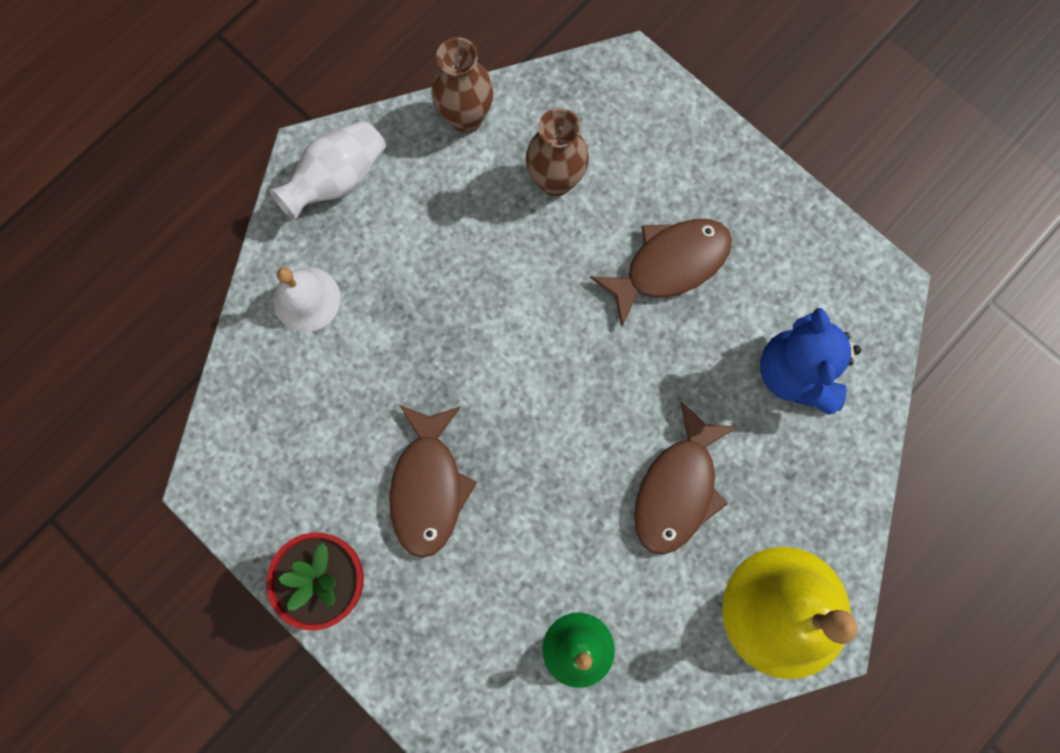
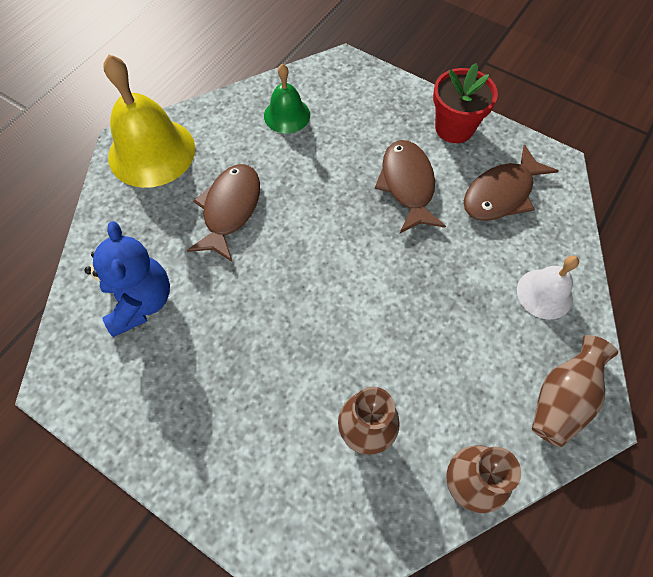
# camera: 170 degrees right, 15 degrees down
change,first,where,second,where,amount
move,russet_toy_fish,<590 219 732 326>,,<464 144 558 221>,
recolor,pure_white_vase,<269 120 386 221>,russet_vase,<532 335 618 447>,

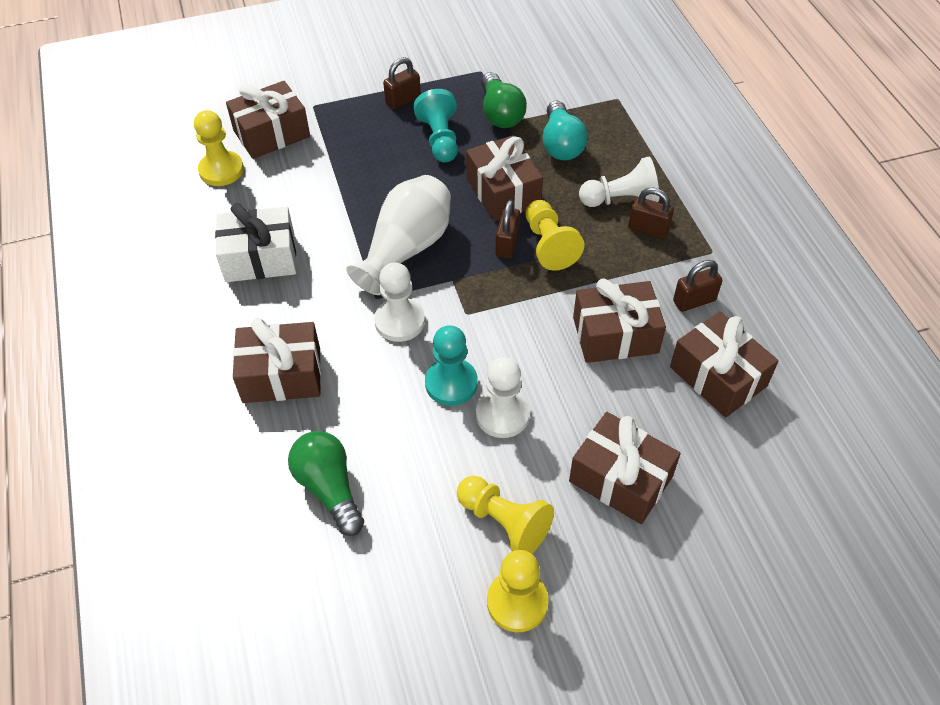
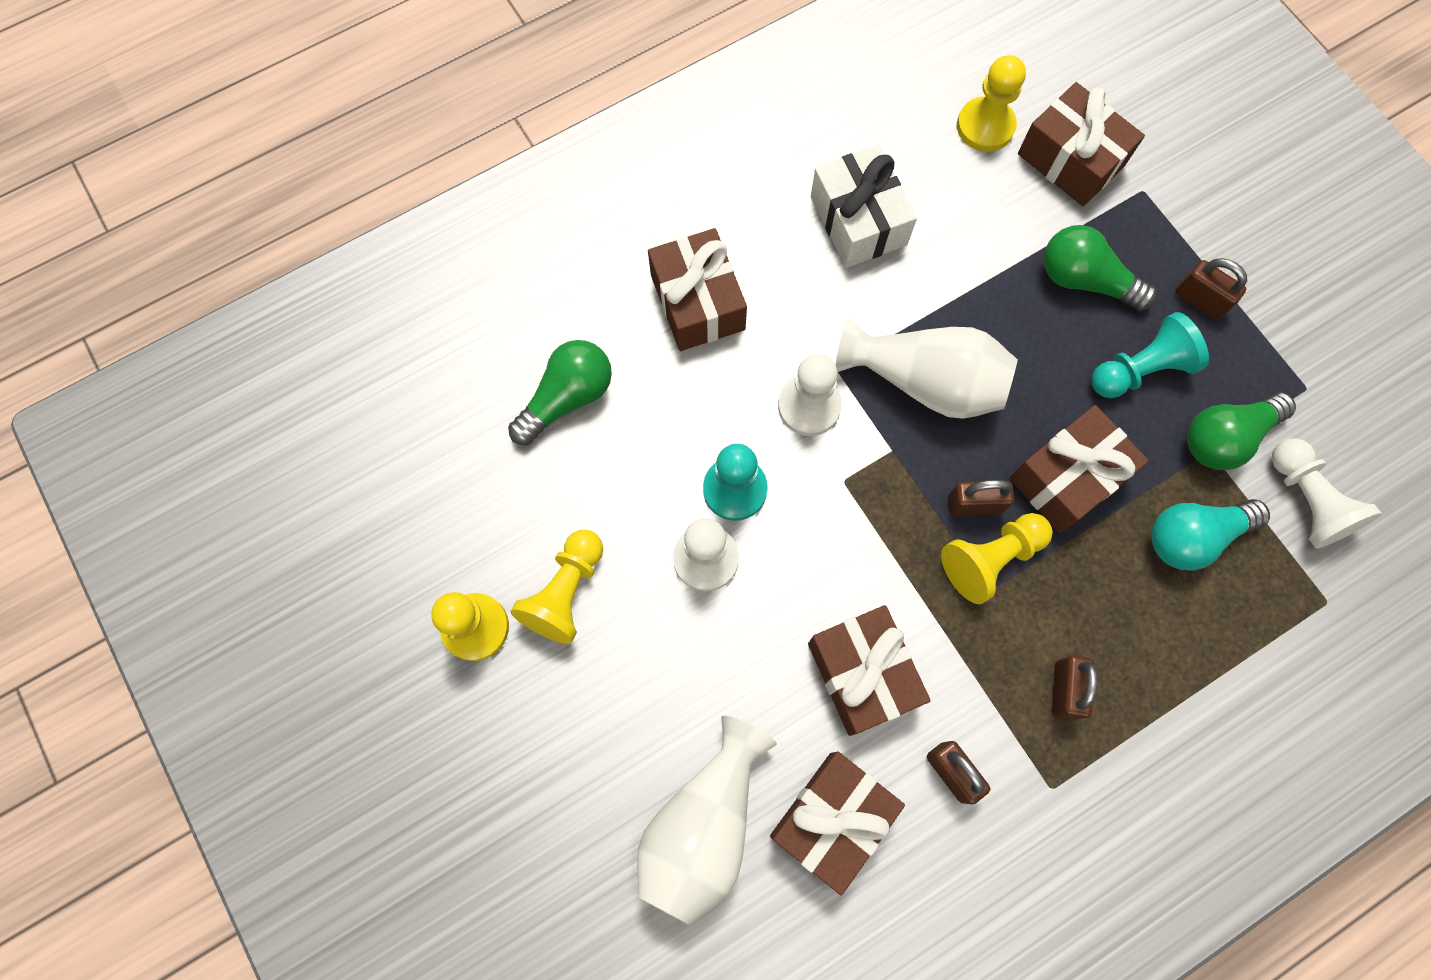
# camera: 75 degrees right, 20 degrees up
change,first,where,second,where,amount
insert,,,pure_white_vase,<637 716 777 925>,
insert,,,emerald_bulb,<1044 225 1157 311>,
move,pure_white_chess_pawn,<579 157 659 207>,,<1272 438 1382 549>,
delete,russet_wrapped_gift,<569 412 681 524>,,,

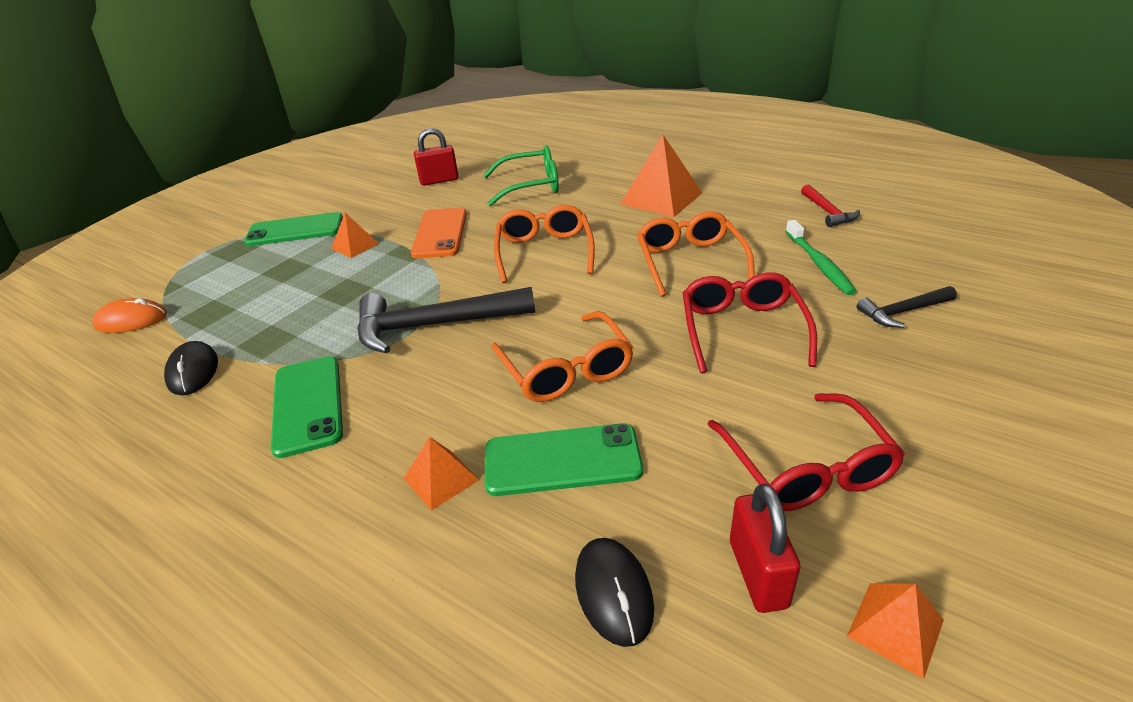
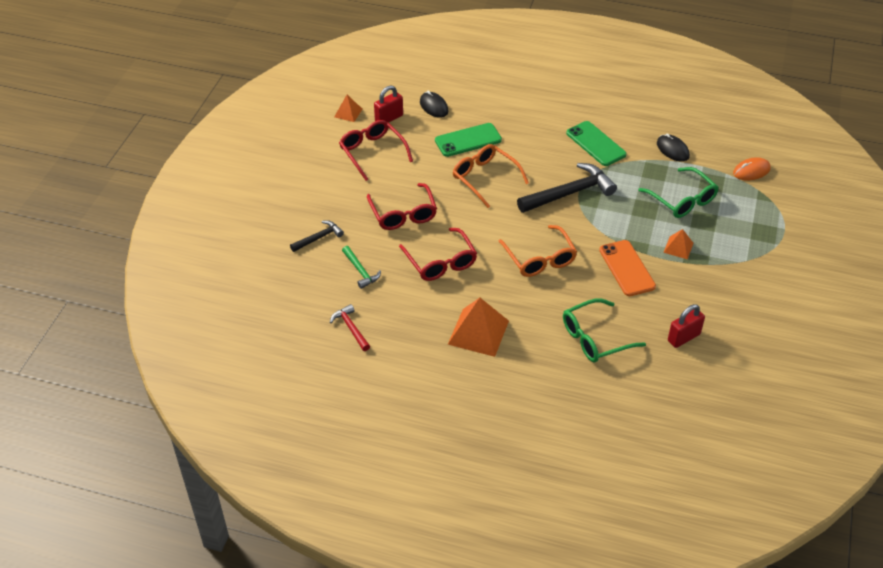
# camera: 160 degrees right, 10 degrees up
change,first,where,second,where,amount
replace,emerald_toothbrush,<785 220 857 295>,emerald_claw_hammer,<342 246 381 289>,
rotate,scarlet_padlock,<730 483 801 613>,,<374 85 403 123>,75 degrees clockwise
recolor,bright_orange_glasses,<637 211 755 297>,scarlet_glasses,<399 228 477 281>,
insert,,,emerald_glasses,<638 167 719 218>,
delete,emerald_phone,<244 212 343 246>,,,
delete,bright_orange_pyramid_shape,<404 437 479 511>,,,

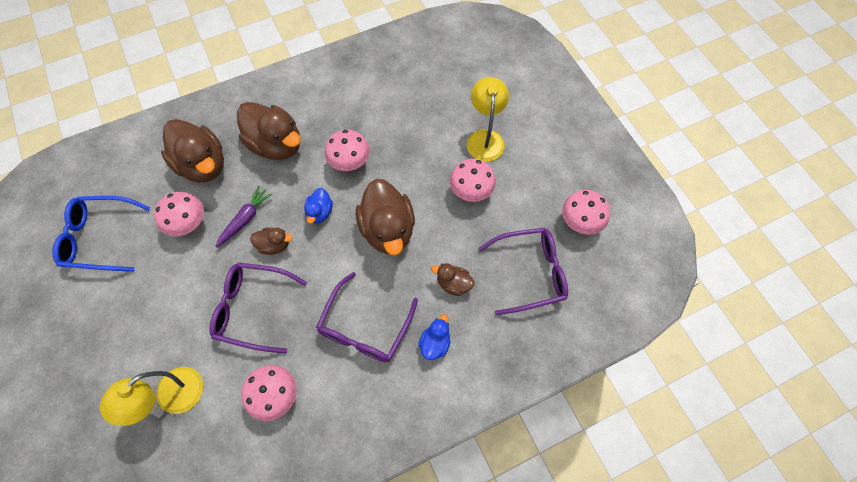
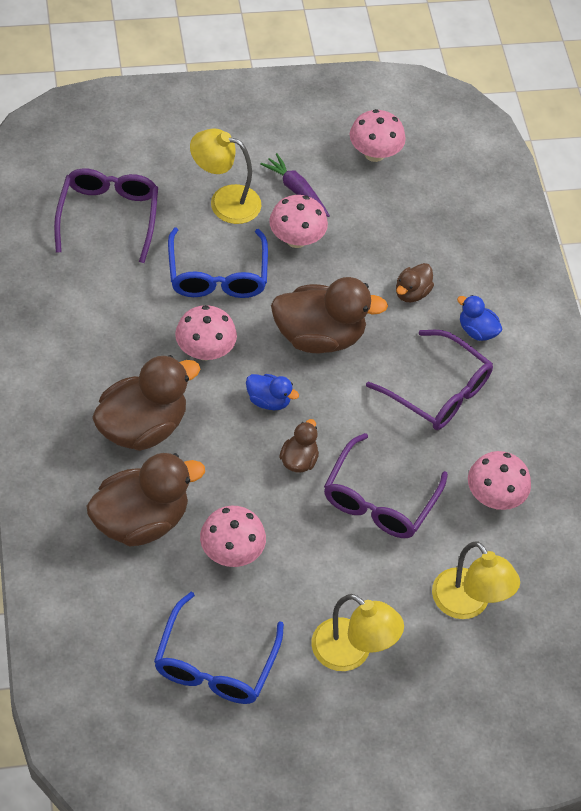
# camera: 80 degrees left, 10 degrees down
change,first,where,second,where,amount
move,violet_glasses,<478 228 568 315>,,<54 168 158 263>,
insert,,,royal_blue_glasses,<168 227 268 298>,
move,violet_root_vegetable,<215 186 273 248>,,<260 153 330 217>,
insert,,,yellow_reading_lamp,<312 594 404 671>,

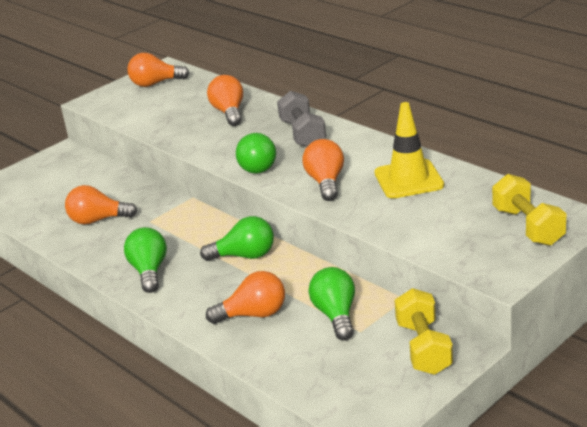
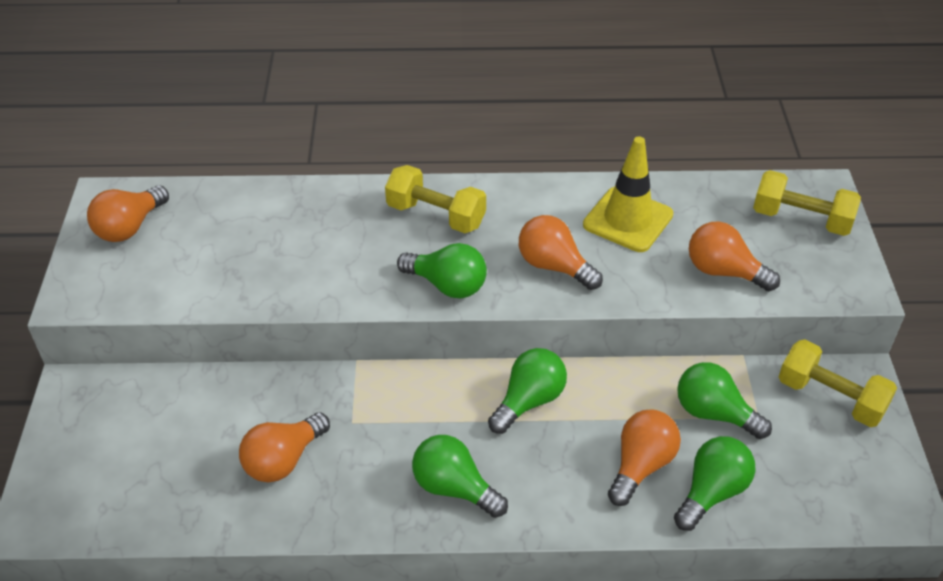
# camera: 50 degrees left, 15 degrees up
change,first,where,second,where,amount
recolor,grey_dumbbell,<277 91 326 147>,yellow_dumbbell,<385 165 486 233>,
insert,,,emerald_bulb,<674 436 756 531>,
move,bright_orange_bulb,<207 75 243 126>,,<689 221 780 291>,

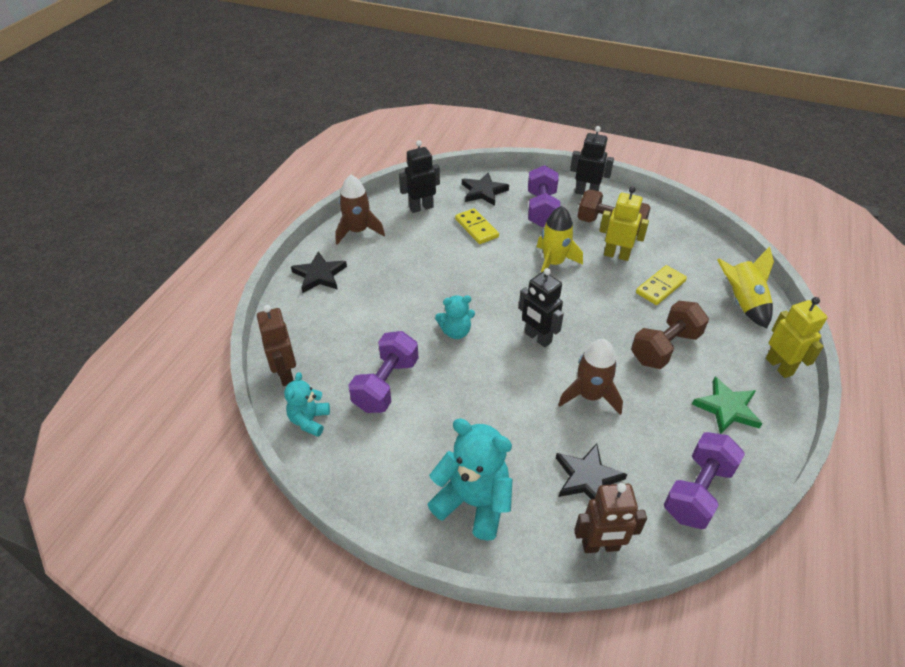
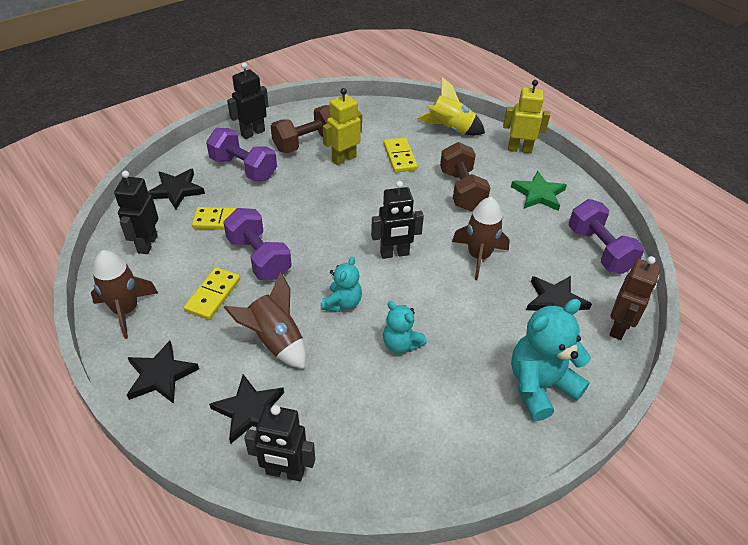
# camera: 60 degrees left, 0 degrees up
change,first,where,second,where,amount
insert,,,yellow_domino_piece,<184 267 240 320>,
insert,,,jet-black_five-pointed_star,<209 374 284 444>,
move,violet_dumbbell,<348 331 418 413>,,<223 208 292 280>,
insert,,,russet_spaceship,<224 272 306 369>,
recolor,russet_toy_robot,<257 305 296 386>,jet-black_toy_robot,<244 405 315 482>,
move,aqua_teddy_bear,<284 372 330 437>,,<383 301 427 353>,
delete,yellow_spaceship,<537 206 583 272>,,,

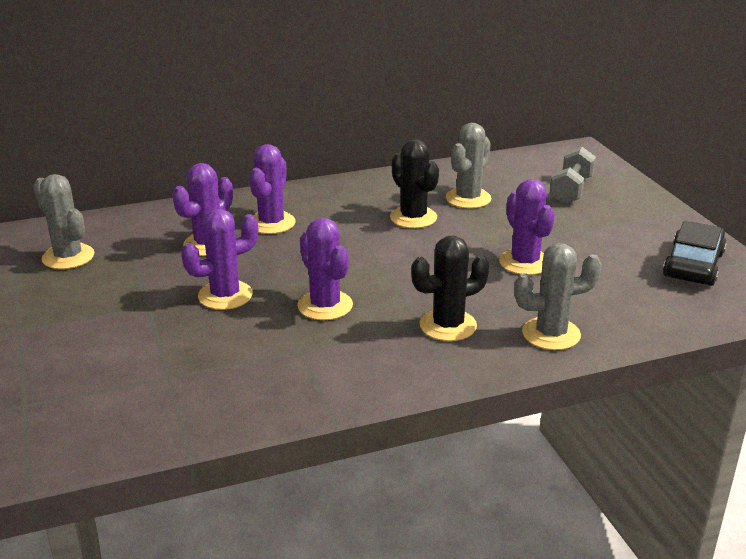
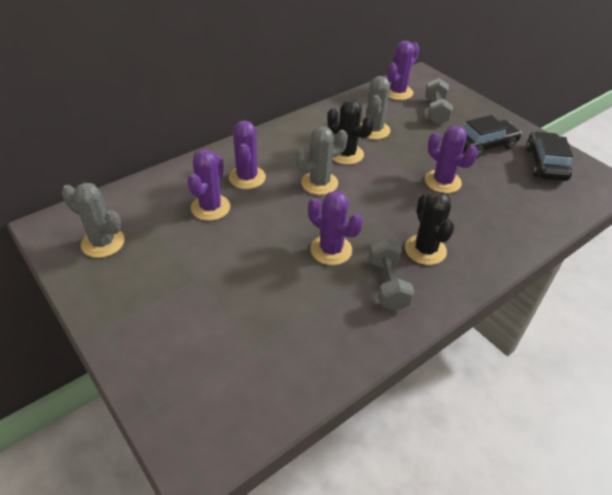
# camera: 20 degrees left, 15 degrees up
change,first,where,second,where,amount
move,grey_saguaro_cactus,<514 243 602 350>,,<296 126 348 195>,
insert,,,grey_dumbbell,<369 237 414 311>,
move,violet_saguaro_cactus,<181 209 258 310>,,<387 41 419 100>,
rotate,jet-black_saguaro_cactus,<411 236 489 341>,,<405 191 454 265>,60 degrees counterclockwise
insert,,,jet-black_toy_car,<463 115 522 158>,

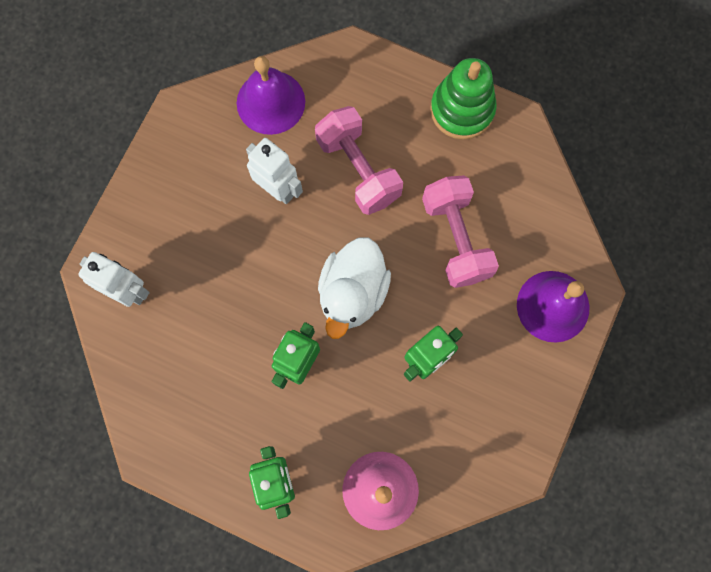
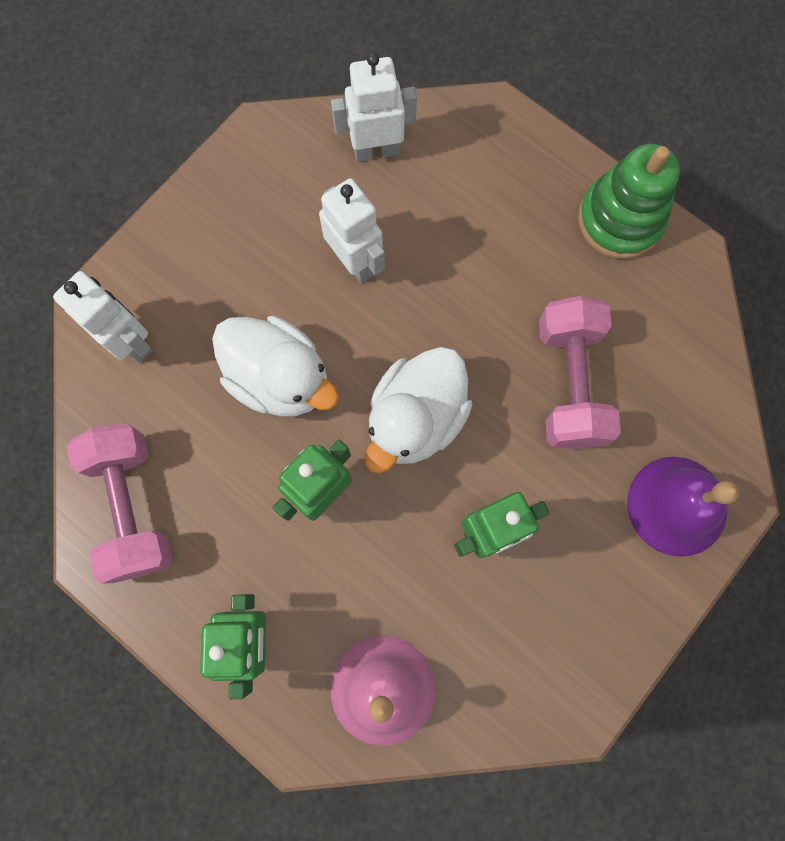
# camera: 15 degrees right, 0 degrees up
change,first,where,second,where,amount
move,rosy_dumbbell,<315 106 403 215>,,<67 423 173 583>,
insert,,,pure_white_duck,<212 316 339 416>,
replace,violet_bell,<237 56 305 135>,pure_white_toy_robot,<331 53 417 162>,

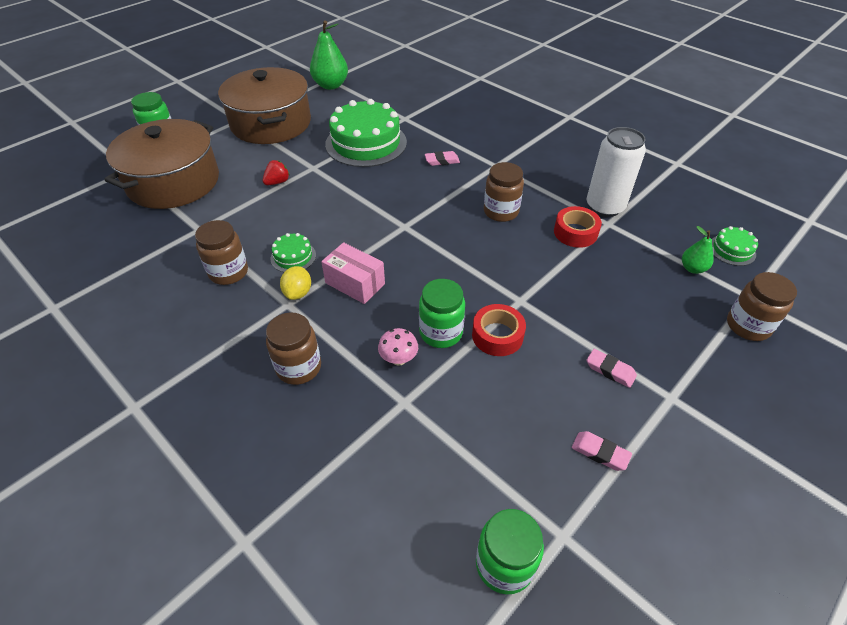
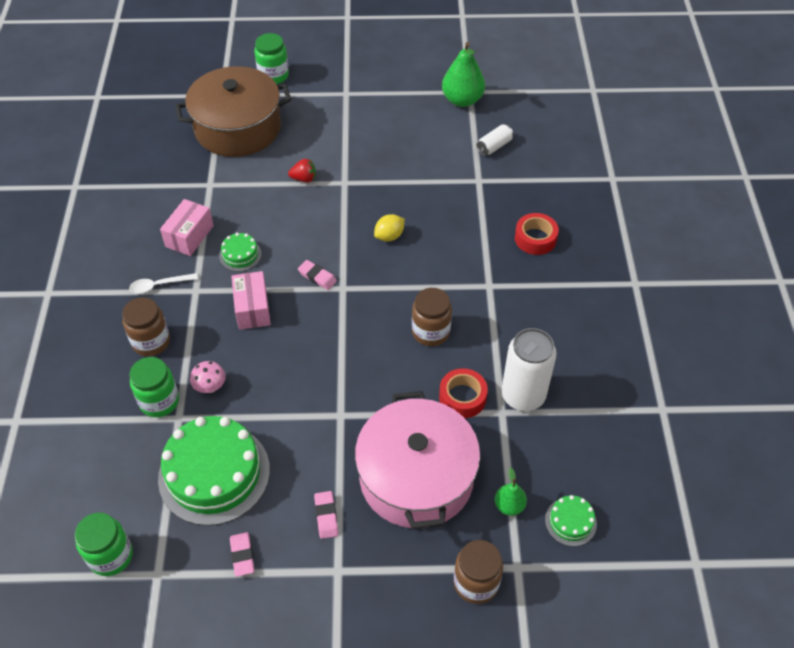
# camera: 45 degrees right, 5 degrees up
change,first,where,second,where,amount
insert,,,pure_white_tablespoon,<129 273 198 294>,
move,emerald_preserve_jar,<419 279 465 348>,,<129 357 179 417>,
move,emerald_layer_cake,<325 99 407 167>,,<158 416 270 526>,
replace,russet_preserve_jar,<195 220 248 285>,rosy_package,<160 199 214 256>,
move,rosy_gum_eraser,<425 151 460 166>,,<298 260 337 290>,
insert,,,rosy_stockpot,<355 391 480 529>,
move,yellow_citrus_fruit,<280 266 311 300>,,<374 214 405 241>,
insert,,,pure_white_soda_can,<477 124 513 156>,
move,scarlet_tape,<472 304 526 356>,,<515 213 559 255>,
delete,russet_stockpot,<218 67 311 144>,,,

